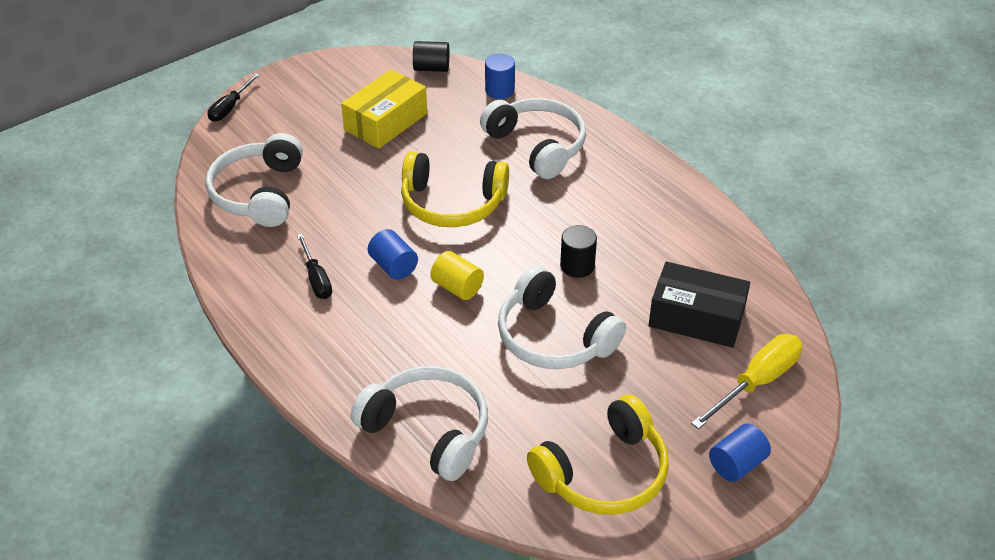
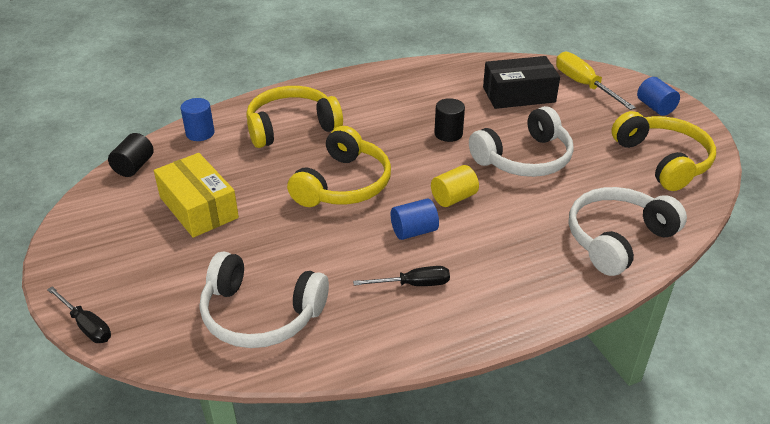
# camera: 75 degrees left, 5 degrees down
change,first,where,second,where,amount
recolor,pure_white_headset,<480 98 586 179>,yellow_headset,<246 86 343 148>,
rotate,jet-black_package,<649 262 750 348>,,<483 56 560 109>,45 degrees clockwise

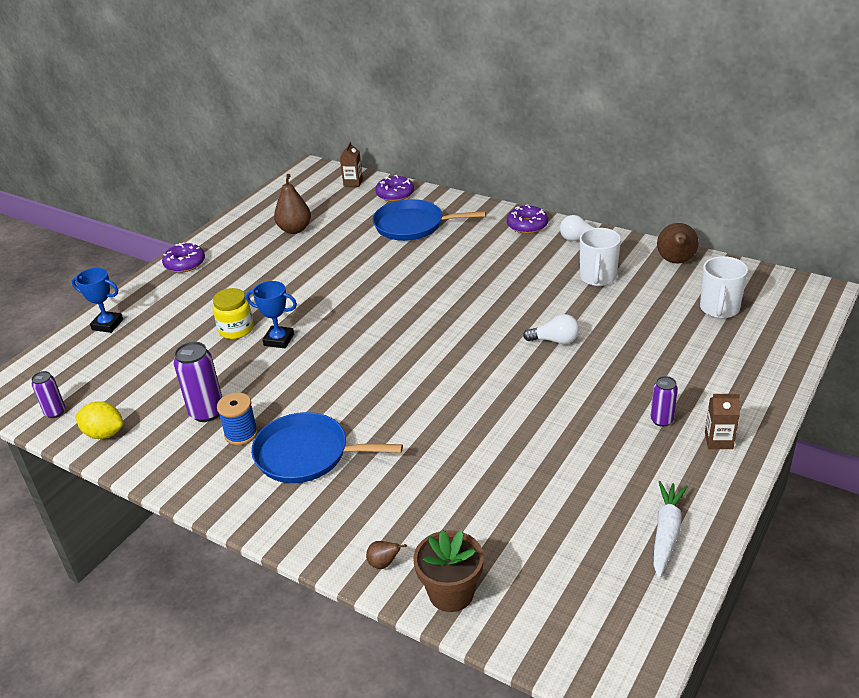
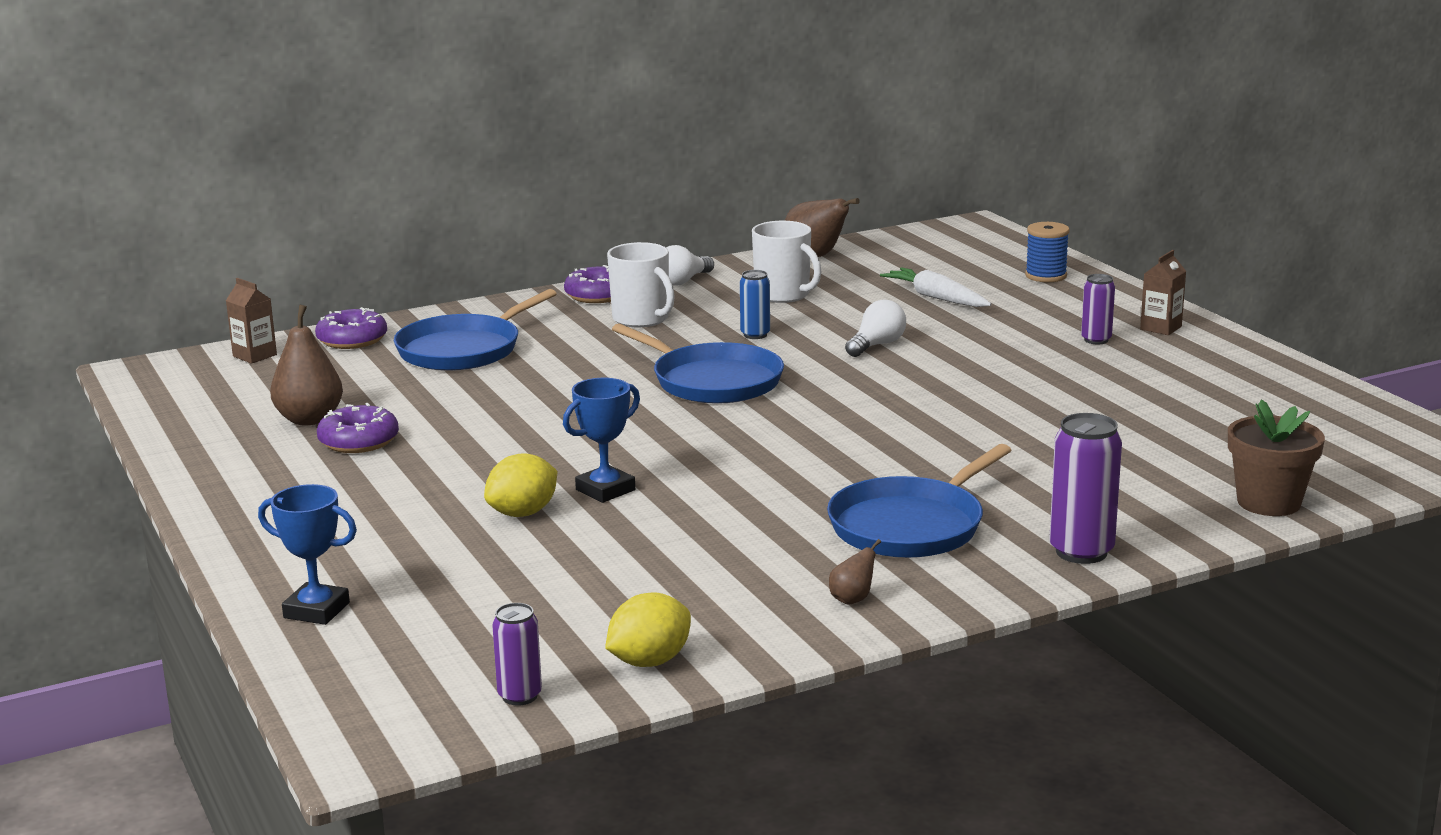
# camera: 60 degrees left, 15 degrees down
change,first,where,second,where,amount
rotate,royal_blue_trophy,<72 268 123 333>,,<258 484 357 625>,60 degrees clockwise
move,violet_doughnut,<162 242 205 273>,,<317 403 399 453>,
replace,yellow_preserve_jar,<213 288 254 339>,yellow_citrus_fruit,<484 453 557 517>,
move,pure_white_tea_mug,<700 256 748 318>,,<607 242 675 327>,
insert,,,royal_blue_skillet,<612 323 784 404>,
insert,,,royal_blue_soda_can,<740 270 770 339>,
move,russet_pear,<366 541 407 569>,,<829 539 881 605>,
move,pure_white_root_vegetable,<654 481 688 579>,,<880 267 992 307>,
move,royal_blue_bobbin,<217 392 258 445>,,<1025 222 1070 282>,
move,violet_soda_can,<174 342 222 422>,,<1049 413 1122 564>,

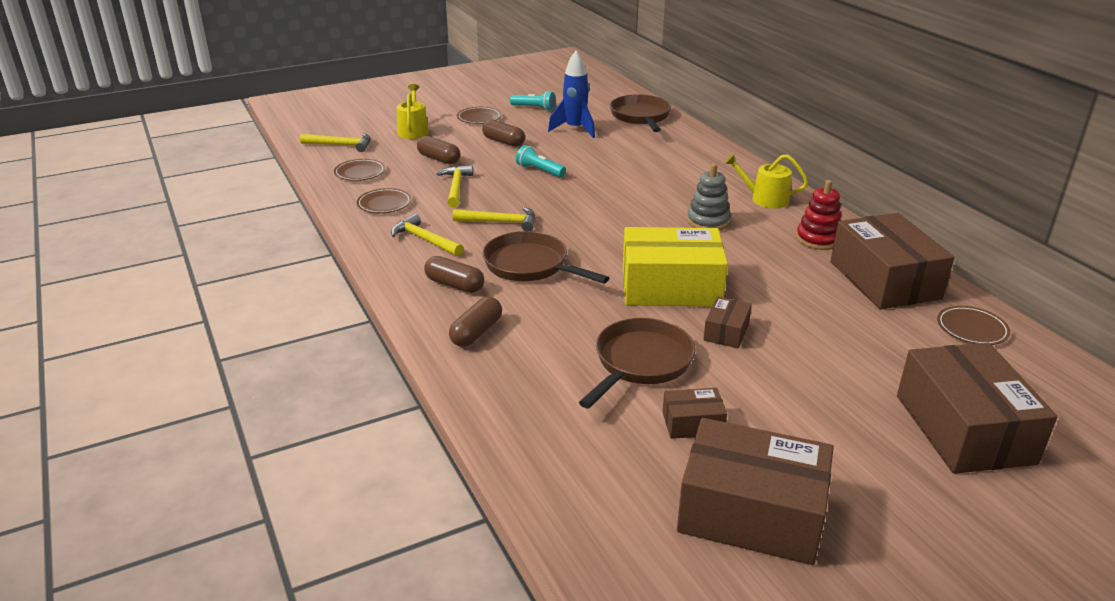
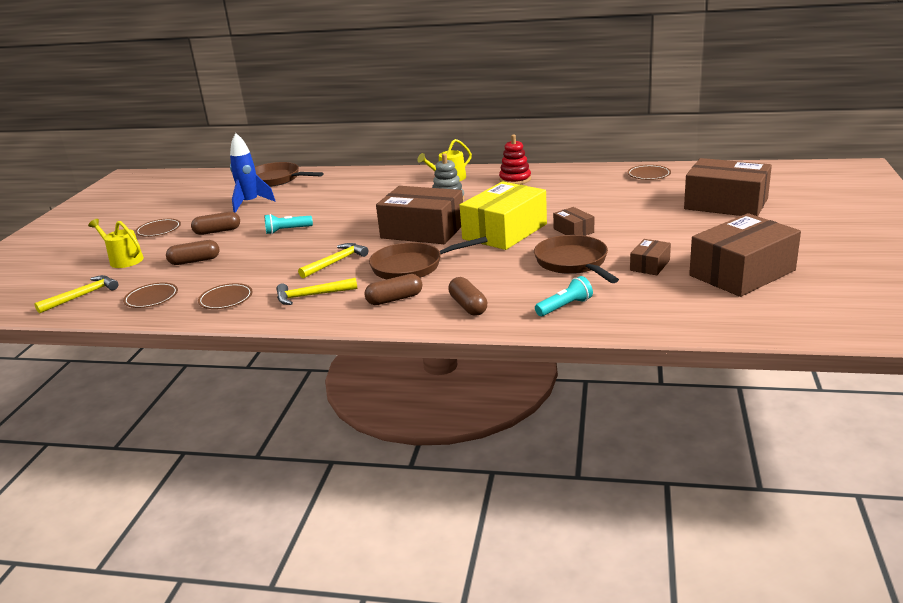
# camera: 50 degrees left, 5 degrees down
change,first,where,second,where,amount
move,russet_package,<830 213 954 310>,,<376 186 463 244>,
move,aqua_pocket_torch,<510 91 556 111>,,<535 276 593 316>,
delete,yellow_claw_hammer,<437 165 473 207>,,,

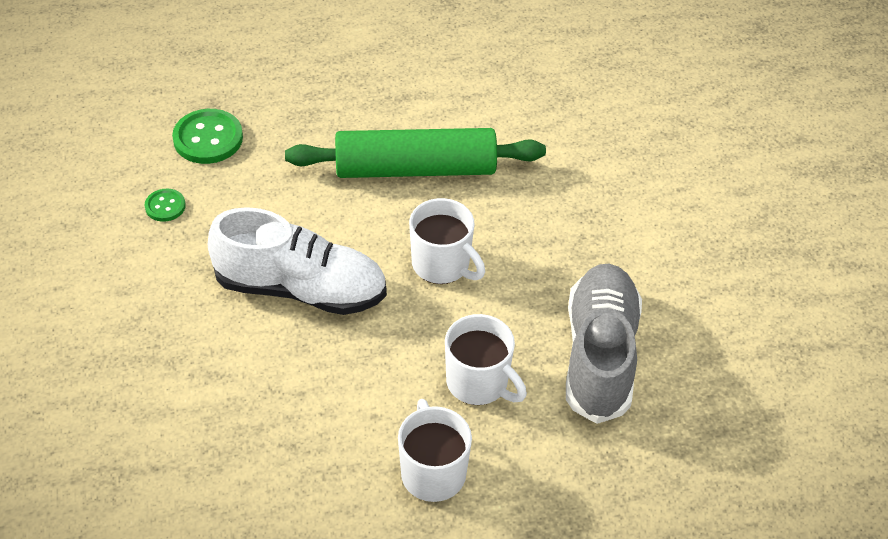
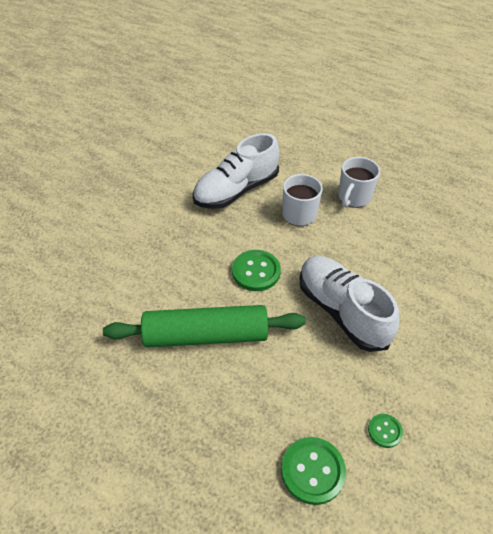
# camera: 135 degrees left, 0 degrees up
change,first,where,second,where,amount
rotate,emerald_pastry_roller,<285 128 546 178>,,<103 305 306 348>,45 degrees counterclockwise
recolor,grey_shoe,<566 264 642 424>,pure_white_shoe,<192 133 279 209>,
replace,pure_white_tea_mug,<409 198 485 284>,emerald_shirt_button,<232 250 281 291>,

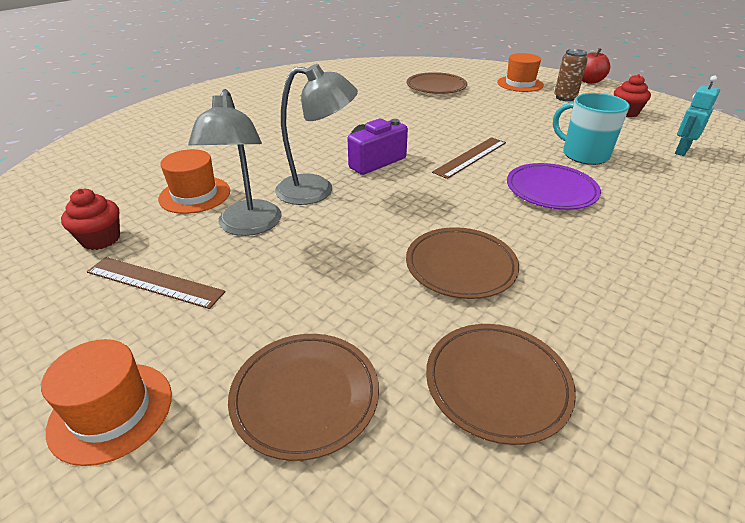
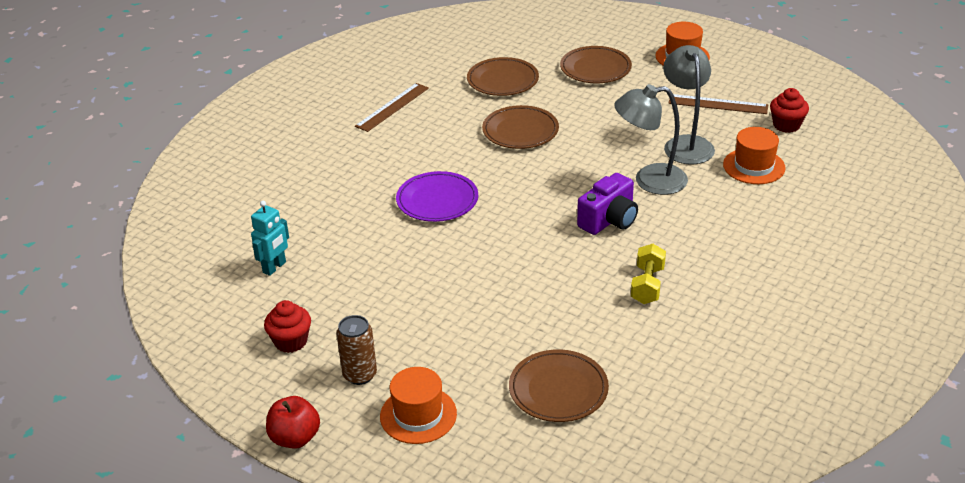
# camera: 175 degrees right, 0 degrees up
change,first,where,second,where,amount
move,russet_measuring_stick,<432 137 506 179>,,<355 83 429 132>,
insert,,,yellow_dumbbell,<631 244 666 304>,
delete,aqua_tea_mug,<553 93 629 165>,,,

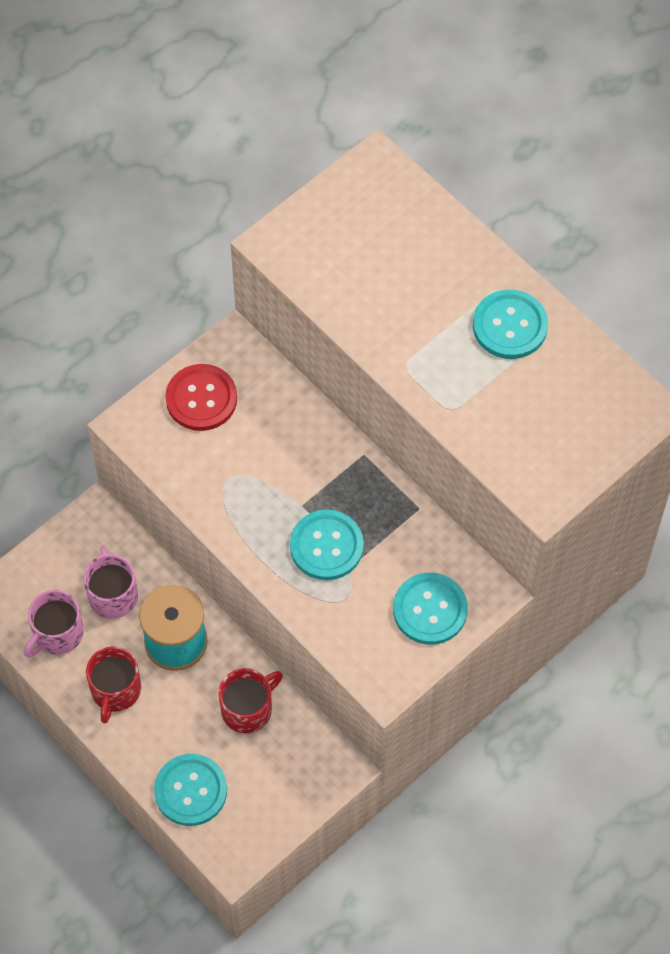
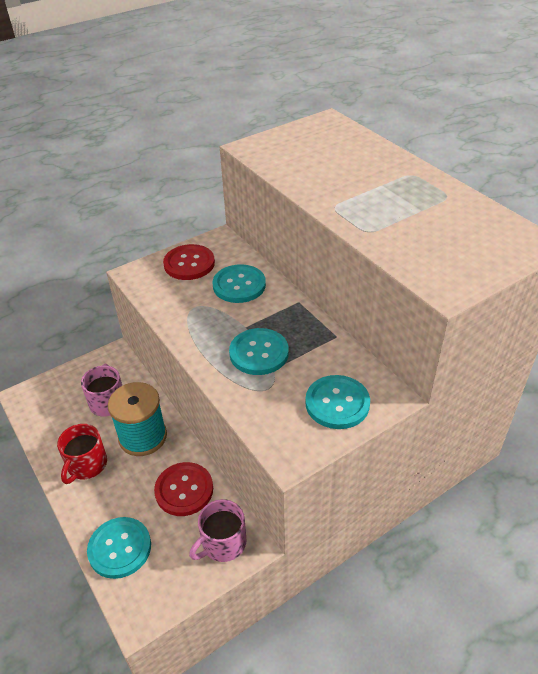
# camera: 10 degrees right, 20 degrees down
change,first,where,second,where,amount
replace,scarlet_tea_mug,<219 668 283 733>,scarlet_shirt_button,<154 462 213 516>,
move,rosy_tea_mug,<24 590 84 657>,,<189 499 246 562>,
move,aqua_shirt_button,<473 289 548 359>,,<212 264 266 303>,

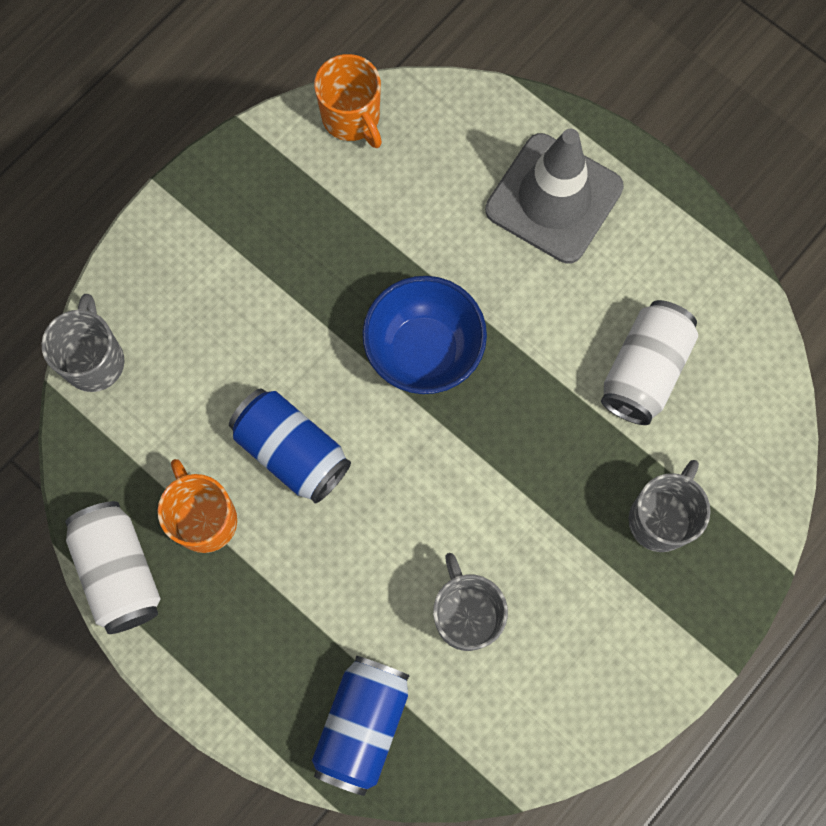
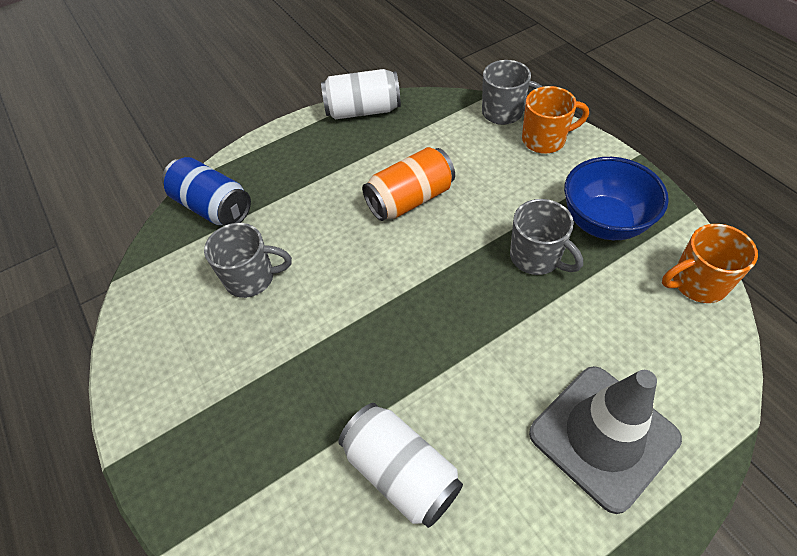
# camera: 110 degrees right, 20 degrees down
change,first,where,second,where,amount
recolor,royal_blue_soda_can,<229 388 351 503>,bright_orange_soda_can,<362 147 455 221>,
move,grey_tea_mug,<629 460 711 552>,,<510 199 583 275>,
move,bright_orange_tea_mug,<158 459 237 553>,,<522 86 589 154>,
move,royal_blue_bowl,<362 276 487 394>,,<564 157 669 240>,

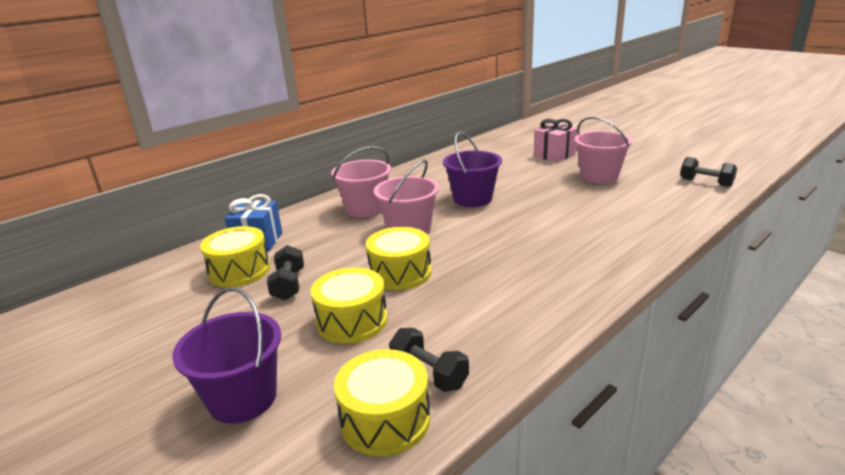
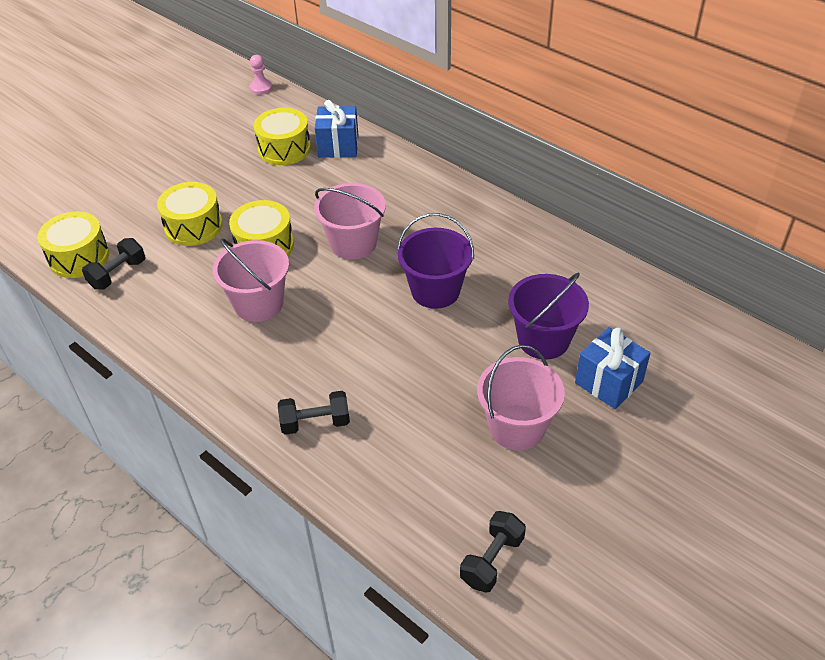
# camera: 85 degrees right, 20 degrees up
change,first,where,second,where,amount
move,rosy_bucket,<331 146 391 217>,,<213 238 289 322>,
insert,,,rosy_chess_pawn,<249 55 272 95>,
move,jet-black_dumbbell,<267 245 304 301>,,<278 391 350 435>,
move,violet_bucket,<172 287 281 424>,,<508 273 589 359>,
recolor,rosy_wrapped_gift,<534 119 577 163>,royal_blue_wrapped_gift,<575 327 651 409>,

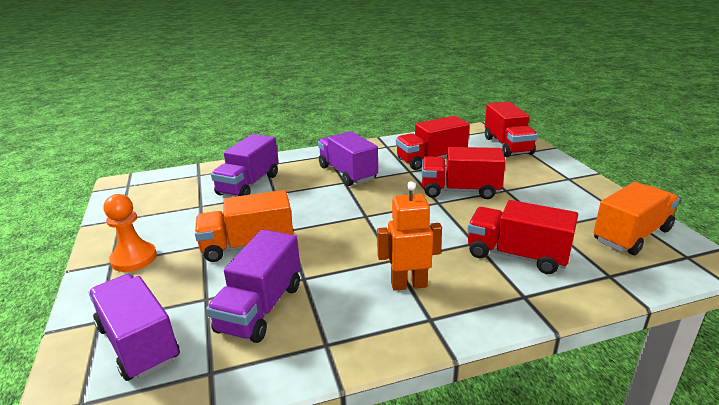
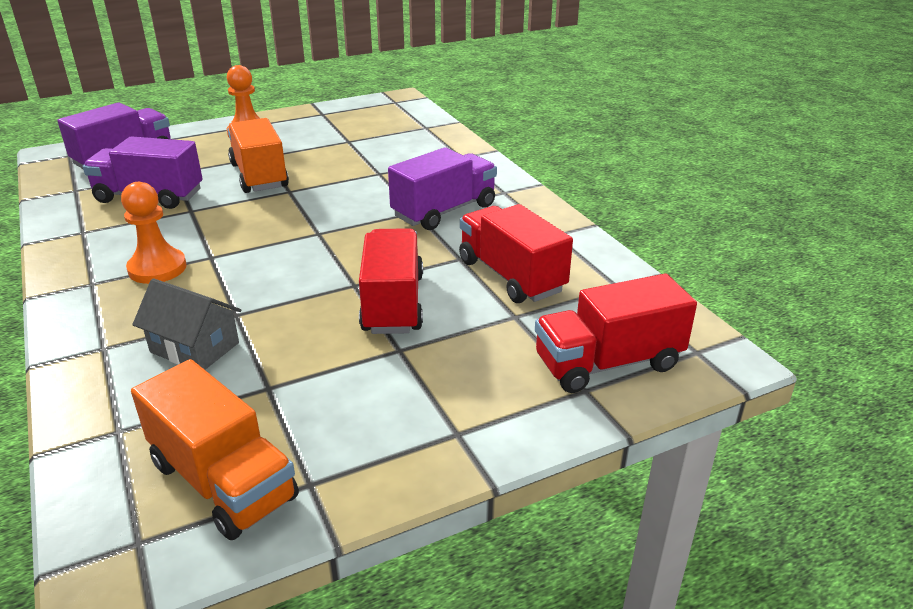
# camera: 80 degrees right, 5 degrees up
change,first,where,second,where,amount
replace,bright_orange_toy_robot,<377 181 442 291>,bright_orange_chess_pawn,<121 182 187 284>,
replace,scarlet_lorry,<467 200 578 274>,grey_house,<132 278 241 370>,
delete,violet_lorry,<211 134 279 197>,,,

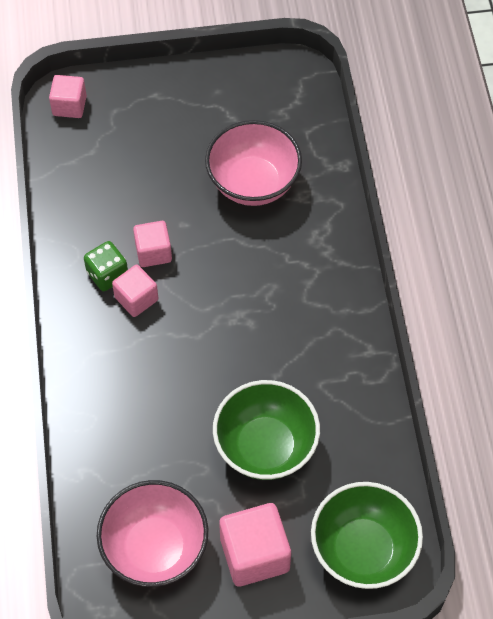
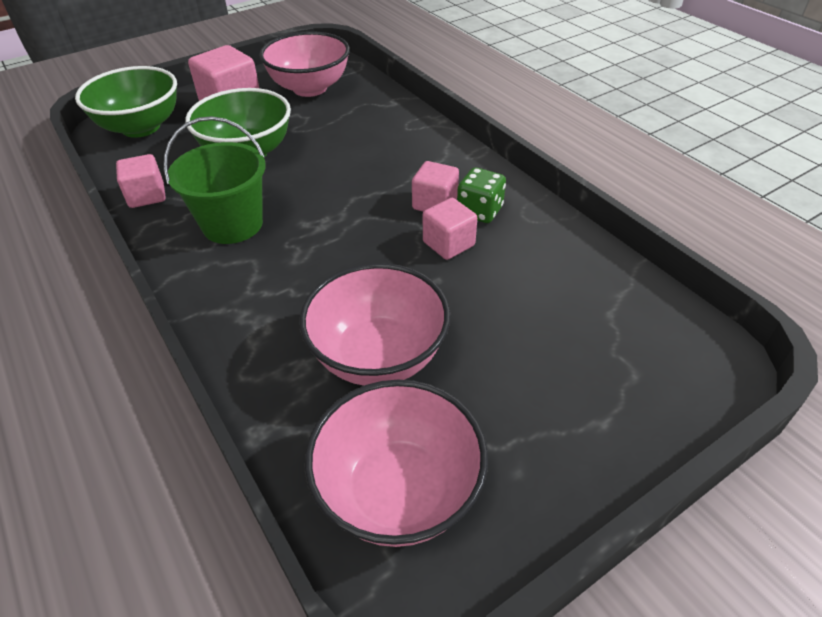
# camera: 155 degrees right, 15 degrees down
change,first,where,second,where,amount
move,rosy_block,<49 75 87 118>,,<116 154 166 208>,
insert,,,emerald_bucket,<164 116 266 244>,
insert,,,rosy_bowl,<305 380 488 547>,

